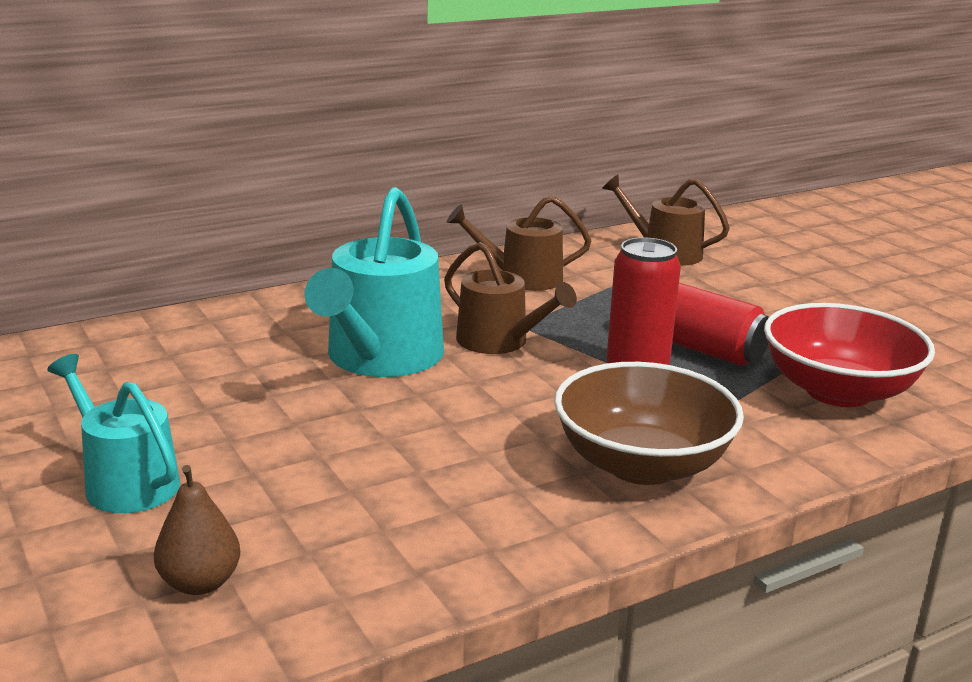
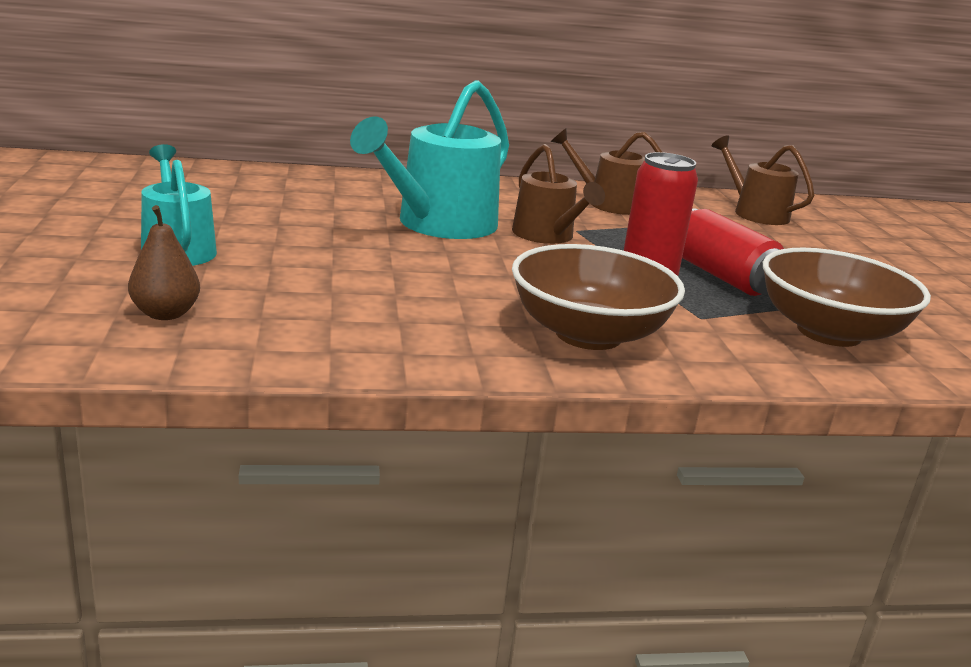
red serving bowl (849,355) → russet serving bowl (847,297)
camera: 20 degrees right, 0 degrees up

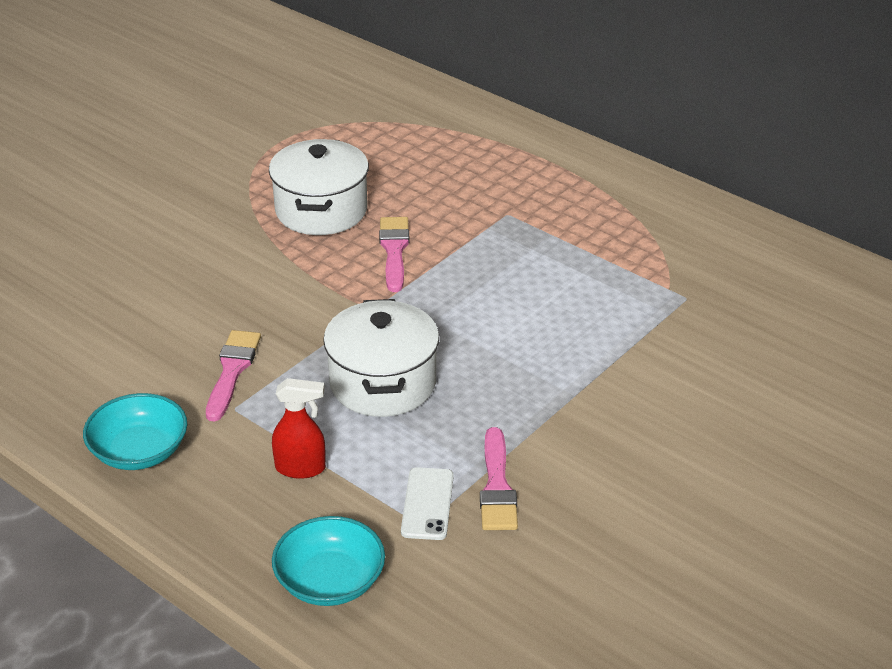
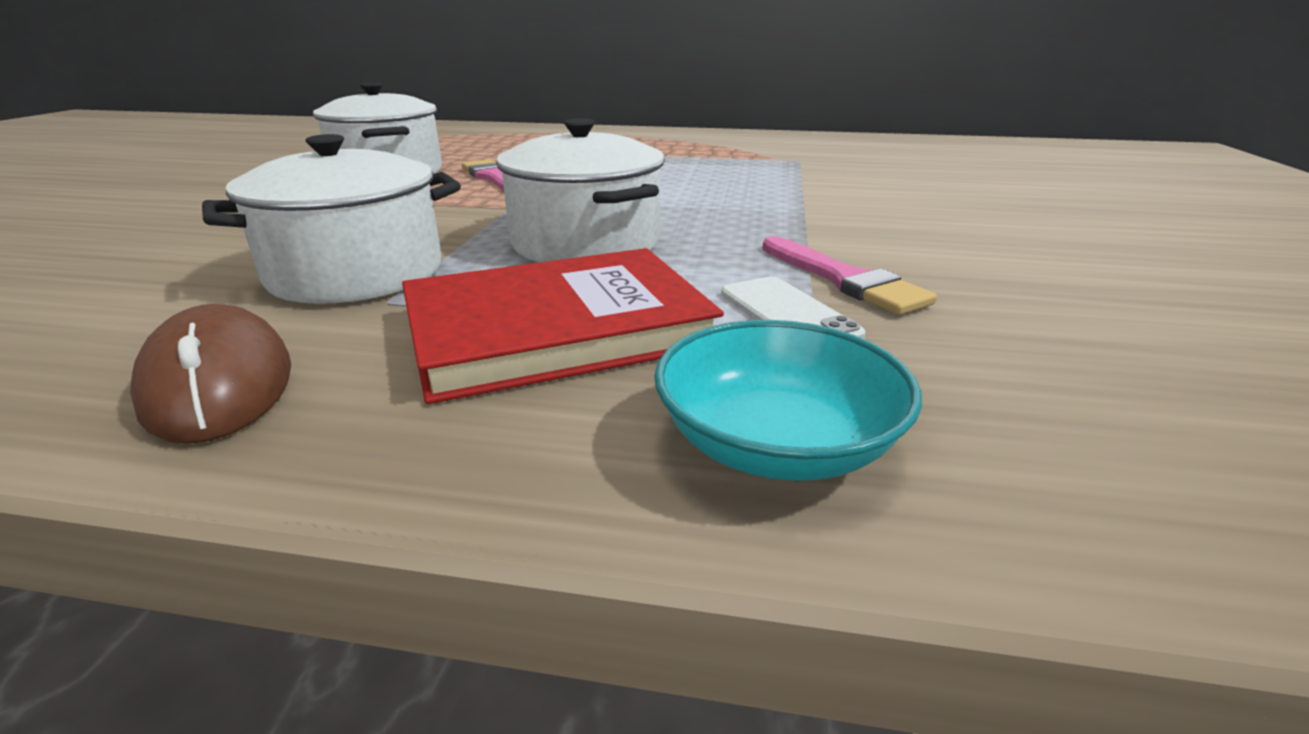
turquoise serving bowl (135,431) → russet PC mouse (210,374)
rose-pink paint brush (233,375) → pure white cooking pot (331,219)
red spray cleaner (299,428) → red hardback (563,326)
camera: 30 degrees left, 10 degrees down

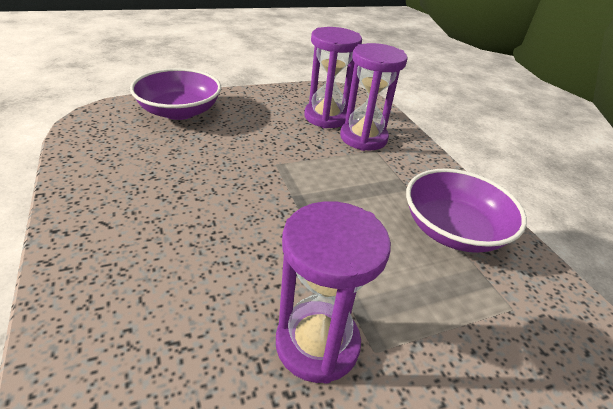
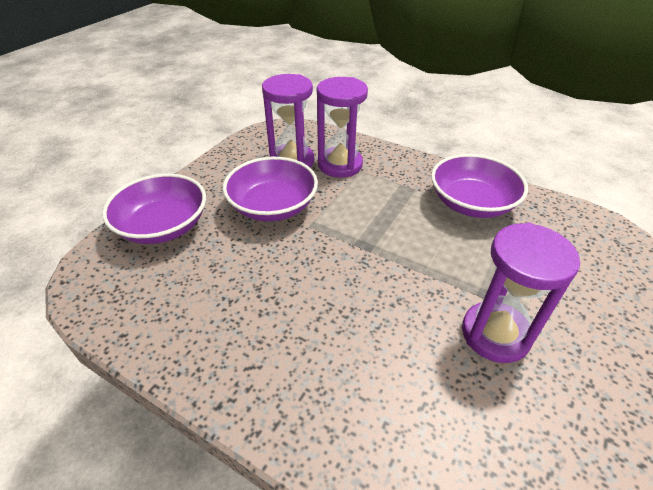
- → royal purple serving bowl (270,189)
camera: 35 degrees left, 5 degrees up

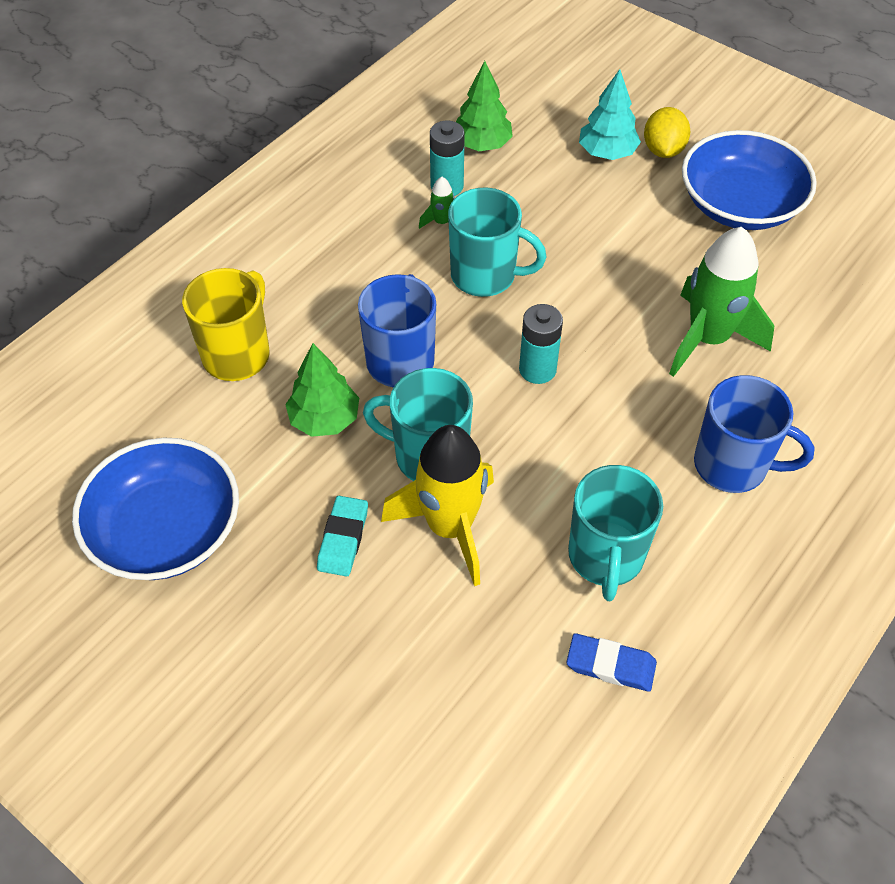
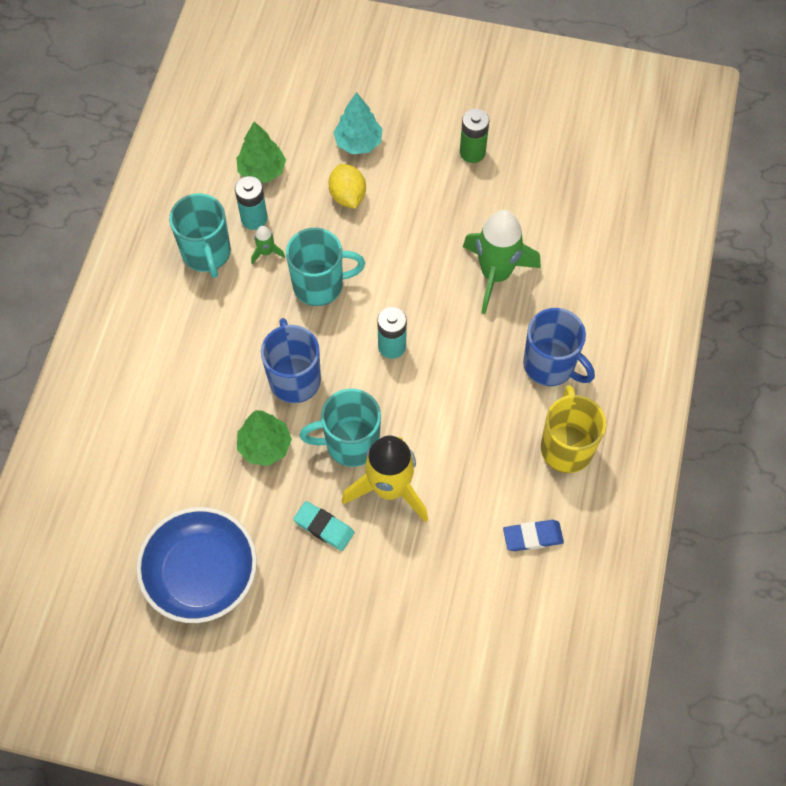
turquoise tea mug (615,533) → turquoise tea mug (200,235), relocated
turquoise gum eraser (342,536) → turquoise gum eraser (323,526), 45 degrees counterclockwise
golden lemon (667,132) → golden lemon (347,186), relocated
cobalt serving bowl (749,180) → leaf-green AA battery (474,136)
cobalt tea mug (754,434) → cobalt tea mug (559,347), 45 degrees clockwise
golden tea mug (226,324) → golden tea mug (573,429), relocated
camera: 25 degrees left, 10 degrees up

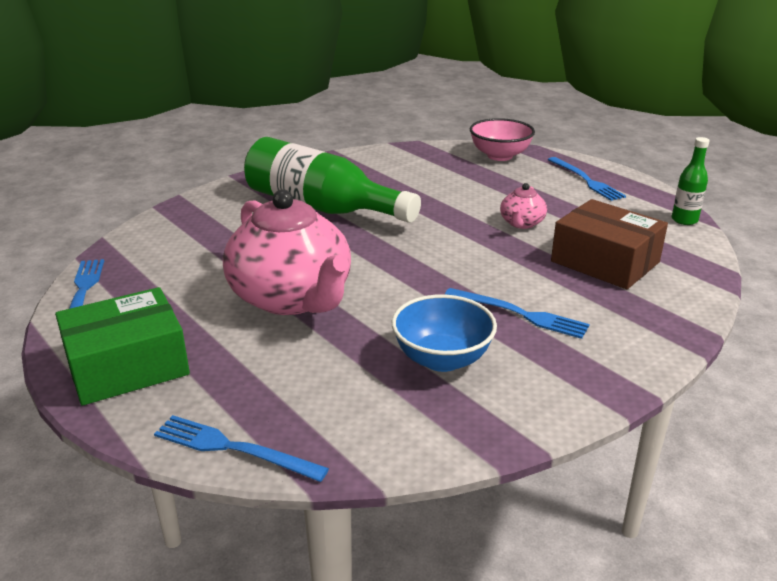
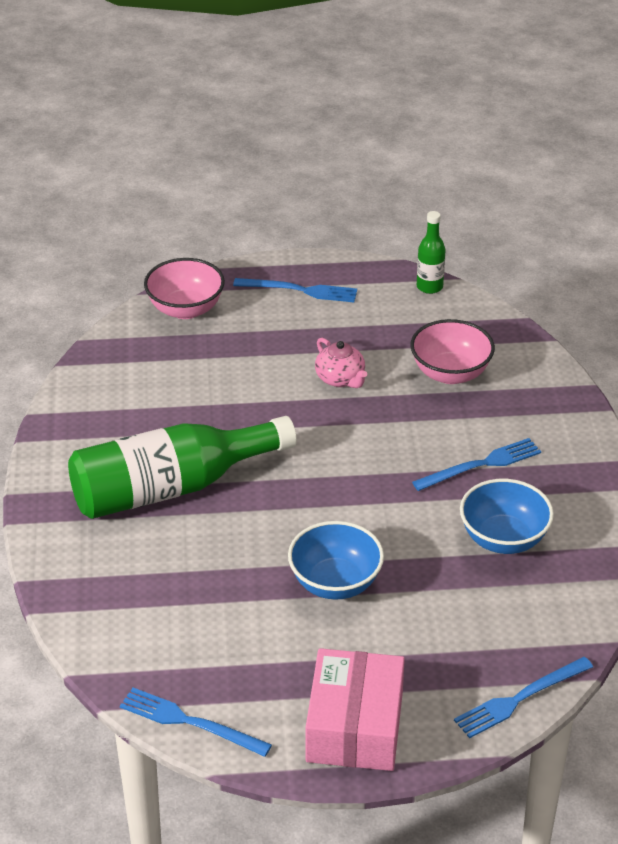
rose-pink teapot (287,252) → cobalt serving bowl (336,560)
leaf-green package (122,346) → rose-pink package (355,709)
russet package (609,244) → rose-pink serving bowl (452,351)
camera: 55 degrees left, 10 degrees up

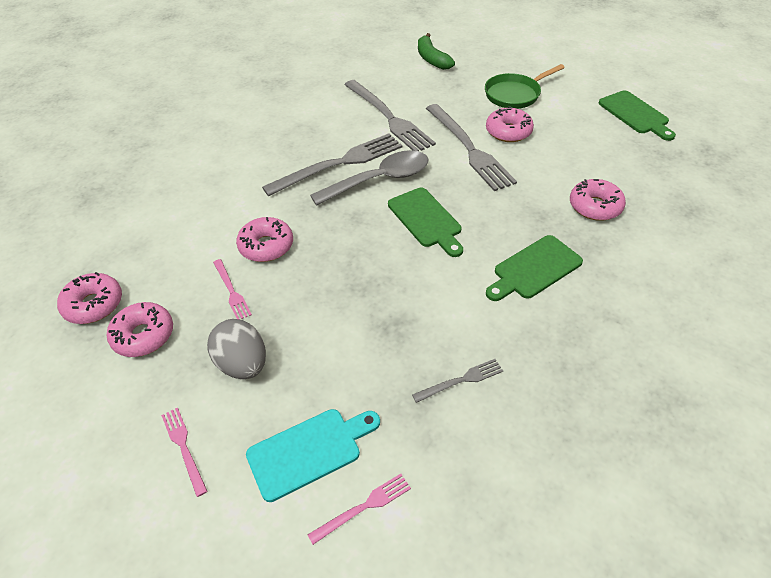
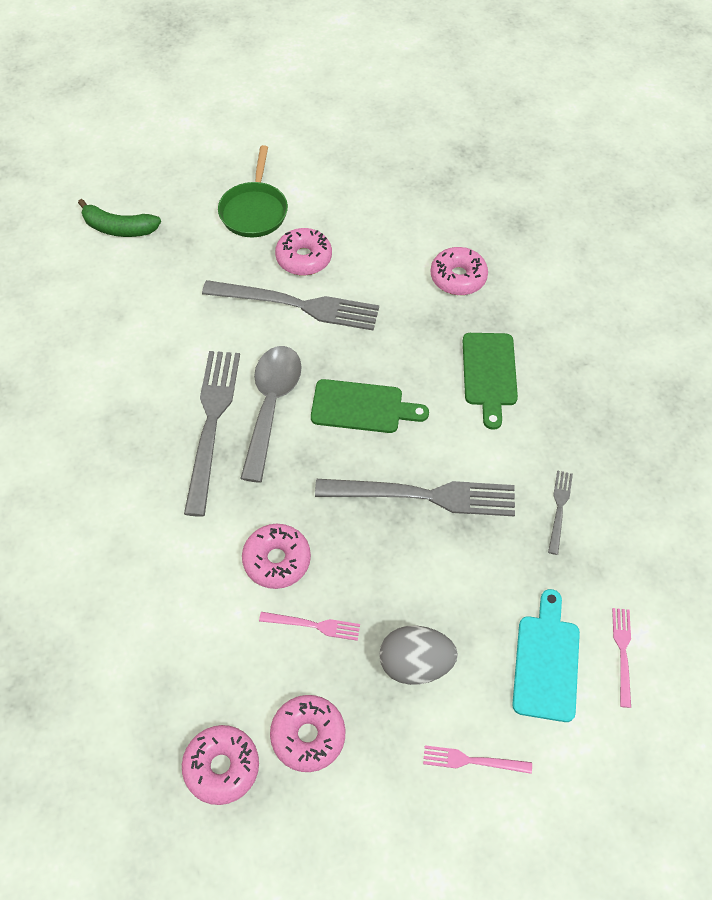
ash-grey table fork (390,115) → ash-grey table fork (415,498), relocated
leaf-green cutting board (637,115) → -
camera: 55 degrees left, 10 degrees up

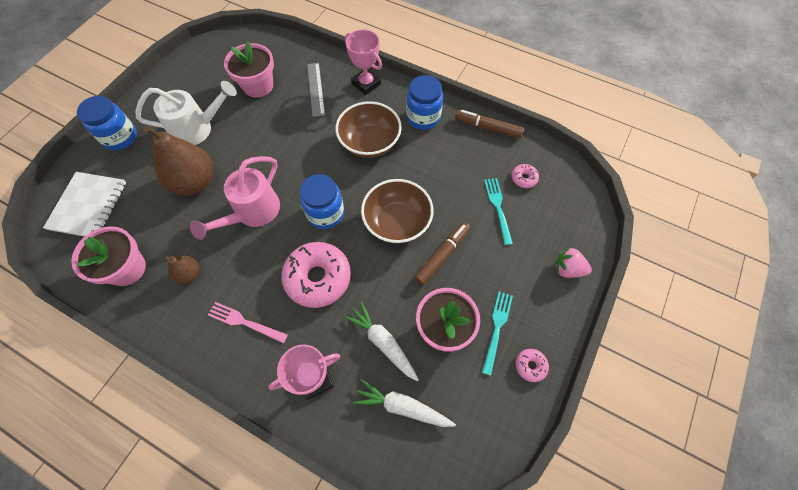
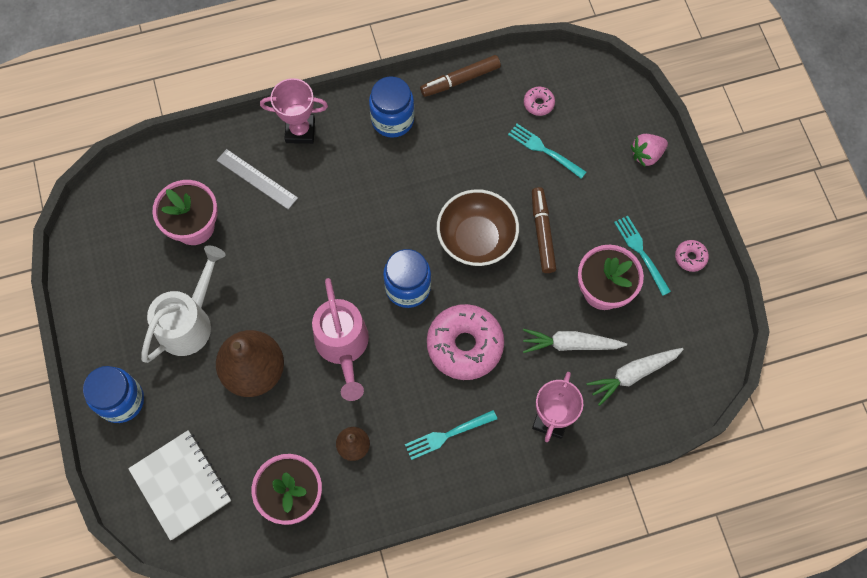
rose-pink table fork (248,322) → turquoise table fork (451,435)
russet serving bowl (368,129) → -
camera: 45 degrees left, 5 degrees up

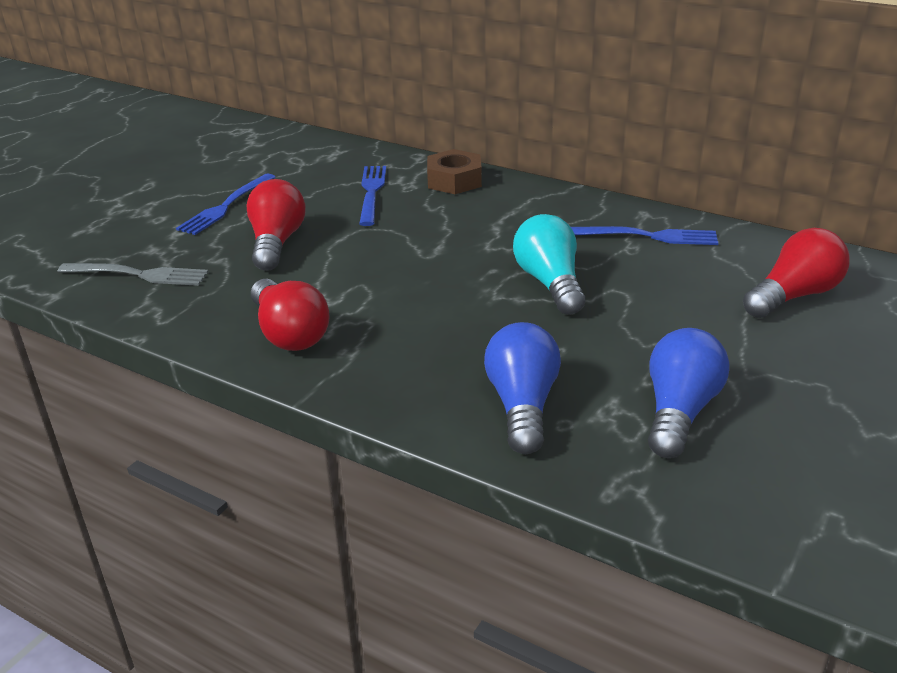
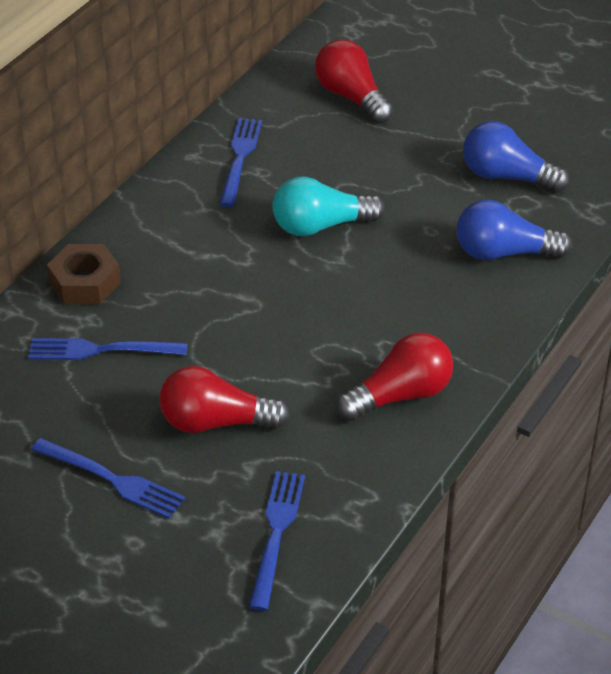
ash-grey table fork (133,274) → cobalt table fork (277,541)
camera: 90 degrees left, 10 degrees up

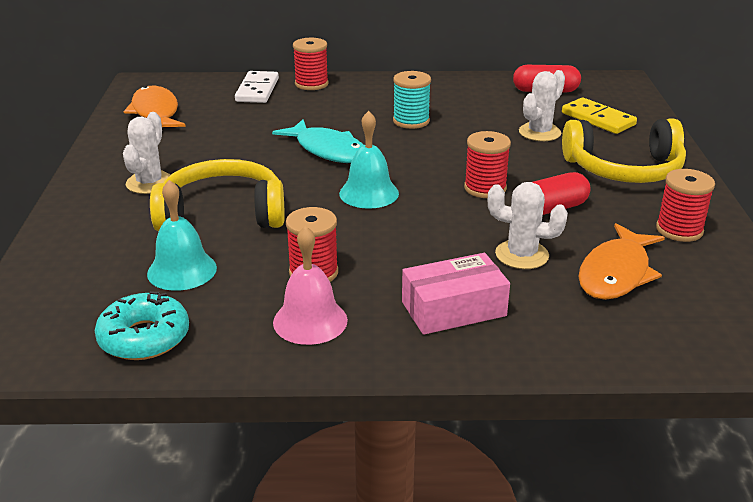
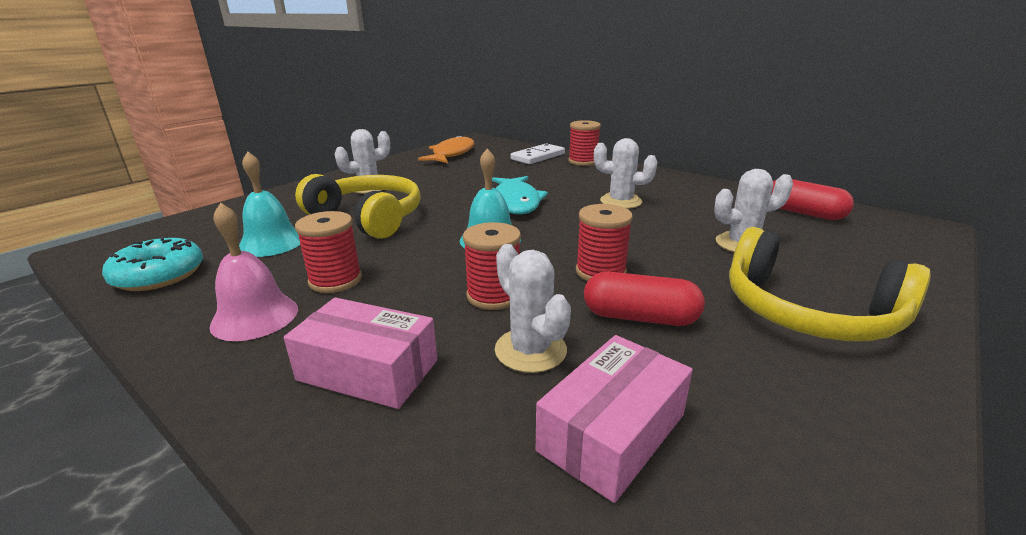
red bobbin (685,205) → red bobbin (492,266), relocated
bright orange fish (621,261) → rose-pink package (614,419)
turquoise bobbin (412,100) → pure white cactus (625,173)
golden domino piece (599,116) → -
camera: 40 degrees right, 5 degrees down

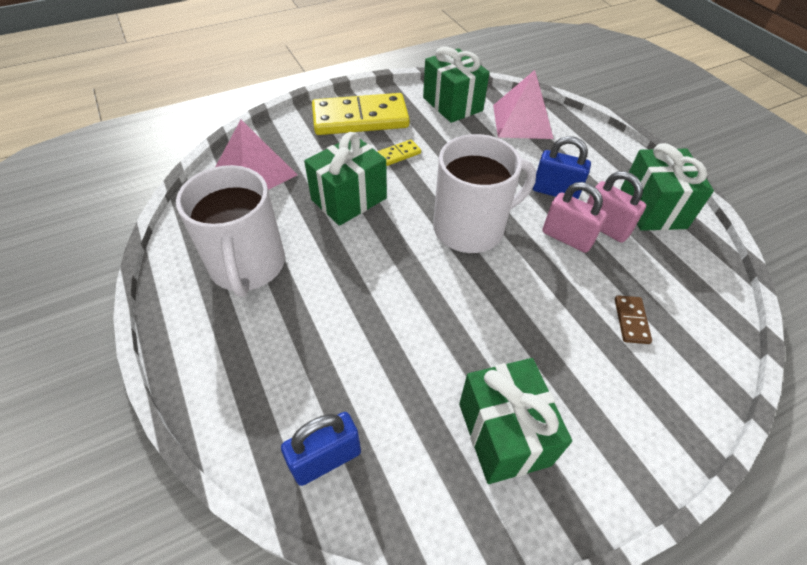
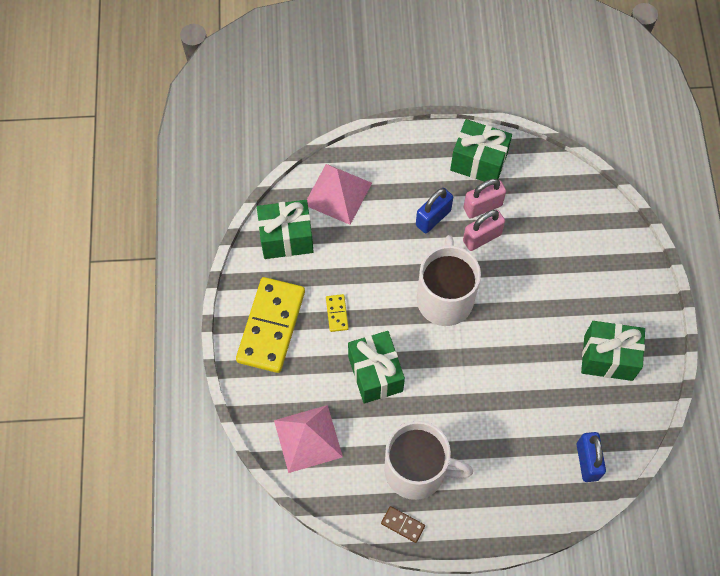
russet domino piece (633,319) → russet domino piece (403,524), relocated
camera: 65 degrees left, 15 degrees up

